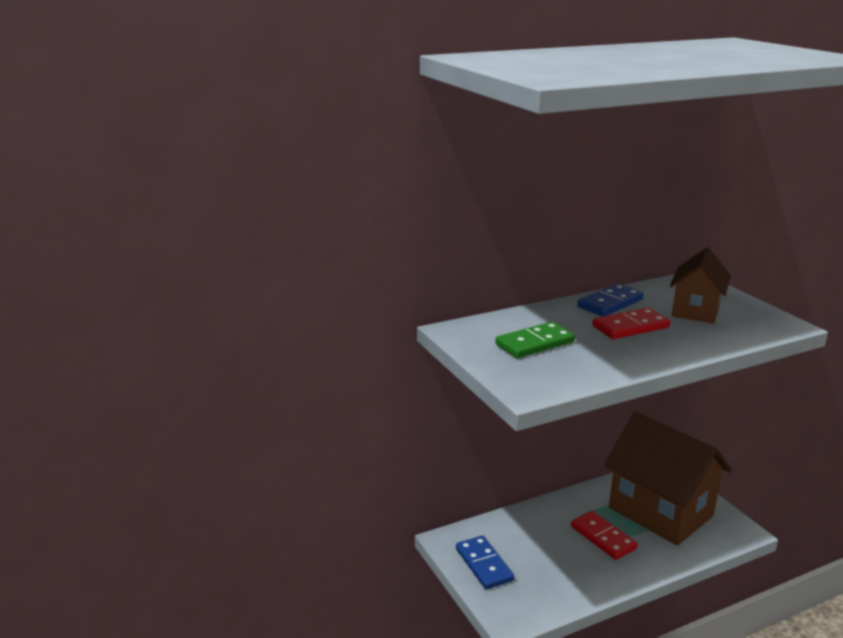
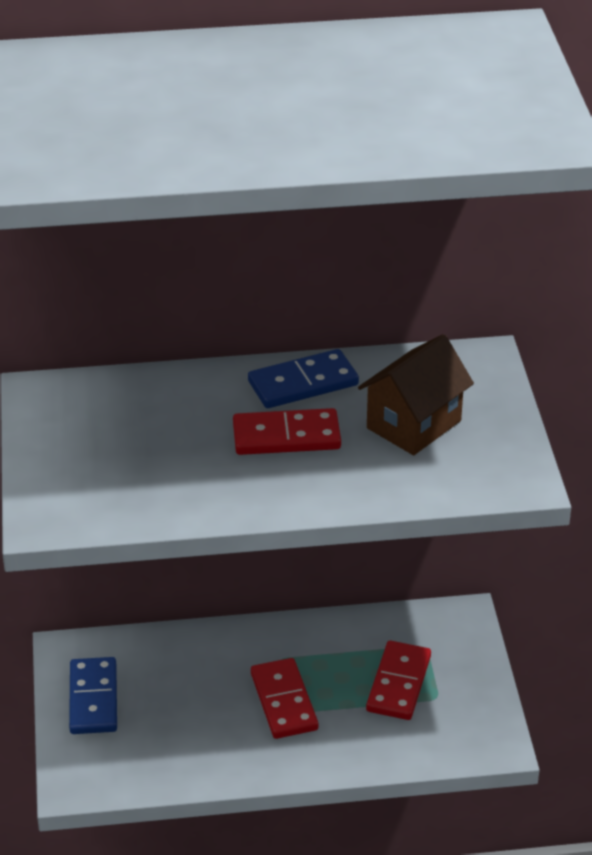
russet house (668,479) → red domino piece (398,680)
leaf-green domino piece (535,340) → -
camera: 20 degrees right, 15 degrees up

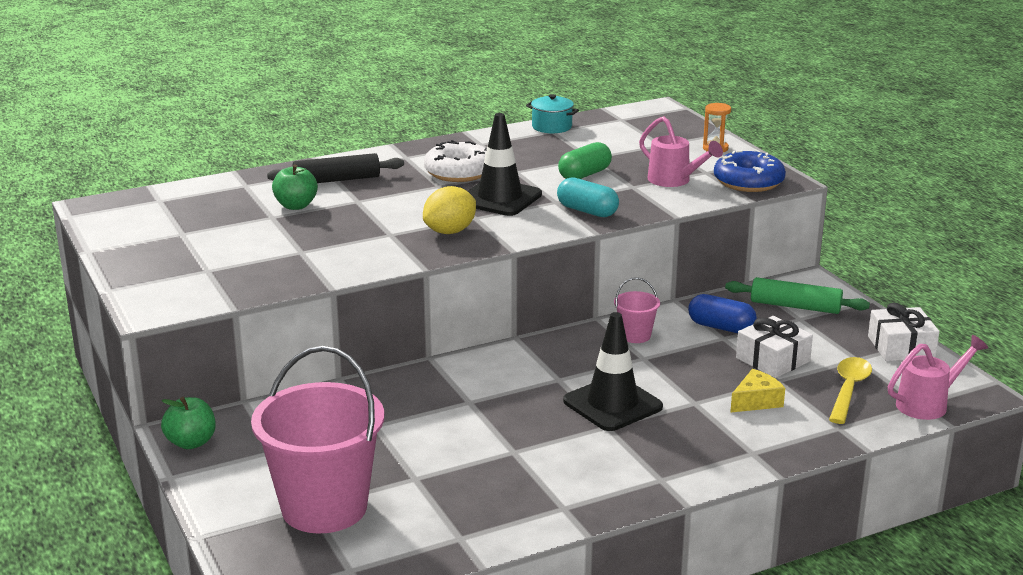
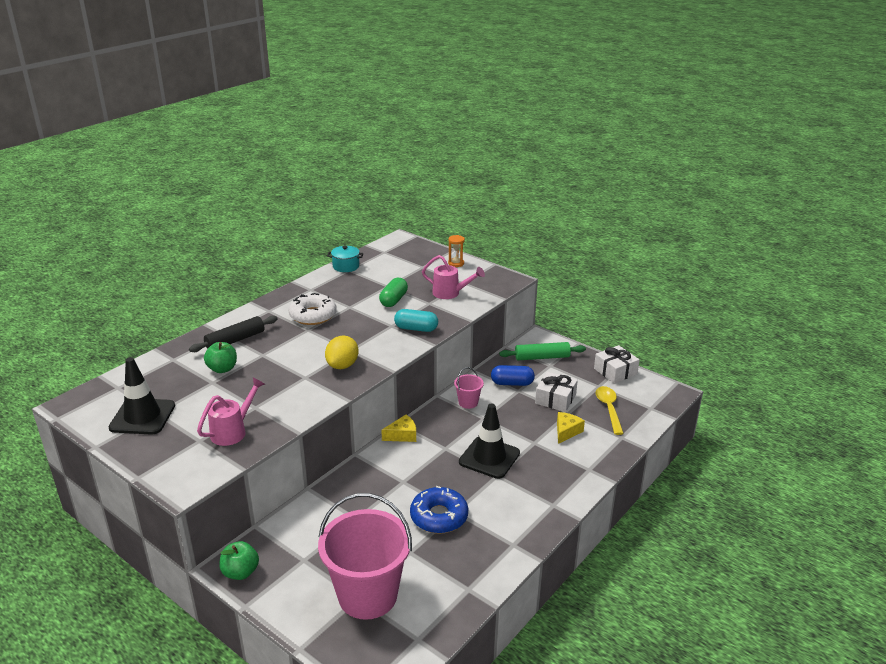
jet-black road cone (505,164) → jet-black road cone (142,396), relocated
rose-pink sprinkling can (938,377) → rose-pink sprinkling can (231,411), relocated
- → golden cheese wedge (398,428)
cobalt donut (750,171) → cobalt donut (439,510), relocated
camera: 25 degrees left, 5 degrees up

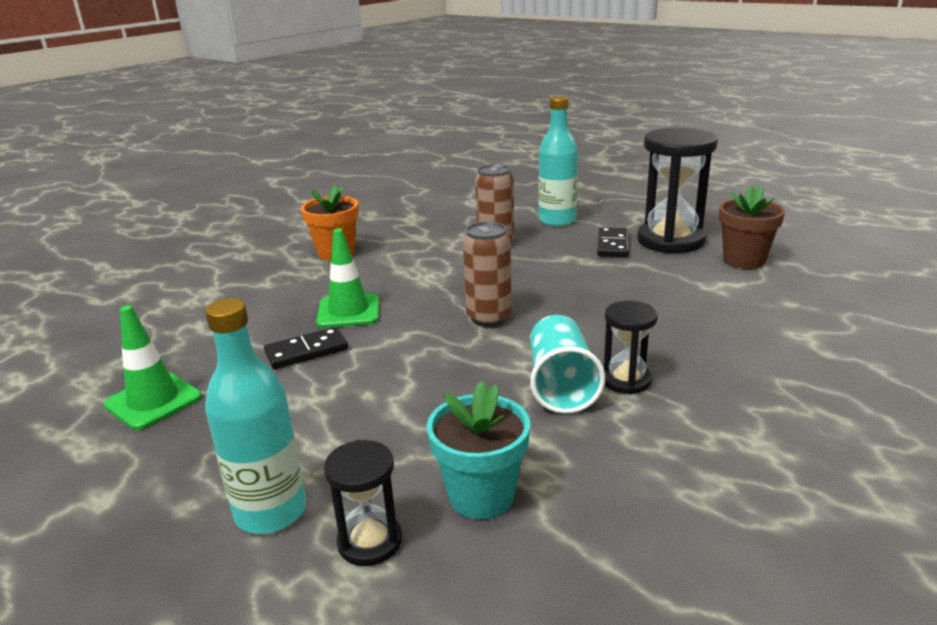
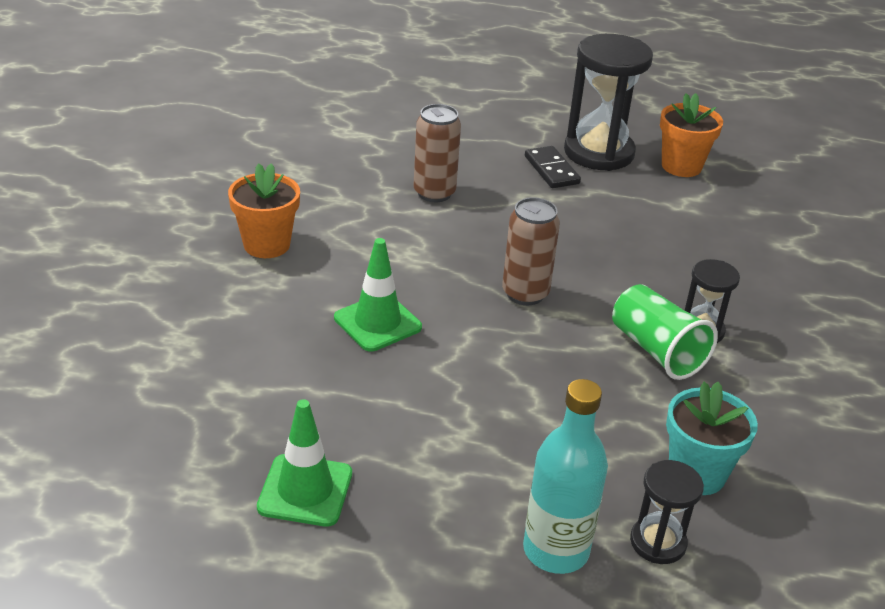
turquoise tumbler (567,364) → leaf-green tumbler (665,332)
russet flower pot (752,227) → bright orange flower pot (691,135)
jet-black domino piece (306,348) → -
turquoise bottle (558,161) → -
camera: 35 degrees left, 10 degrees up

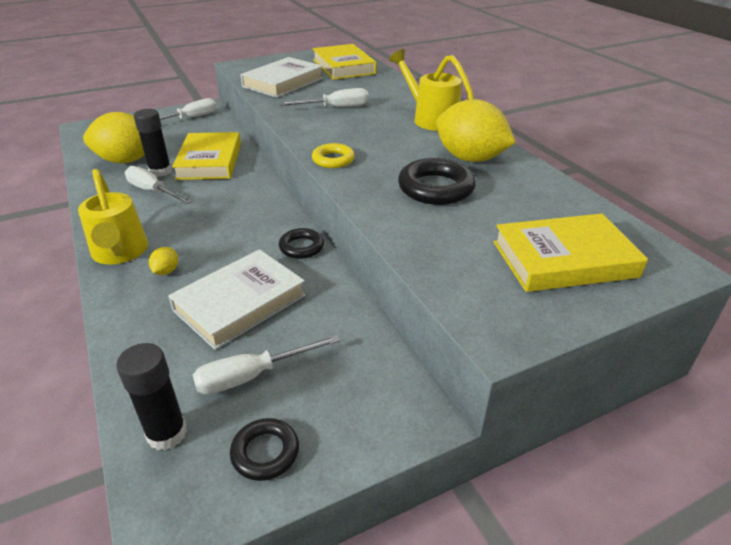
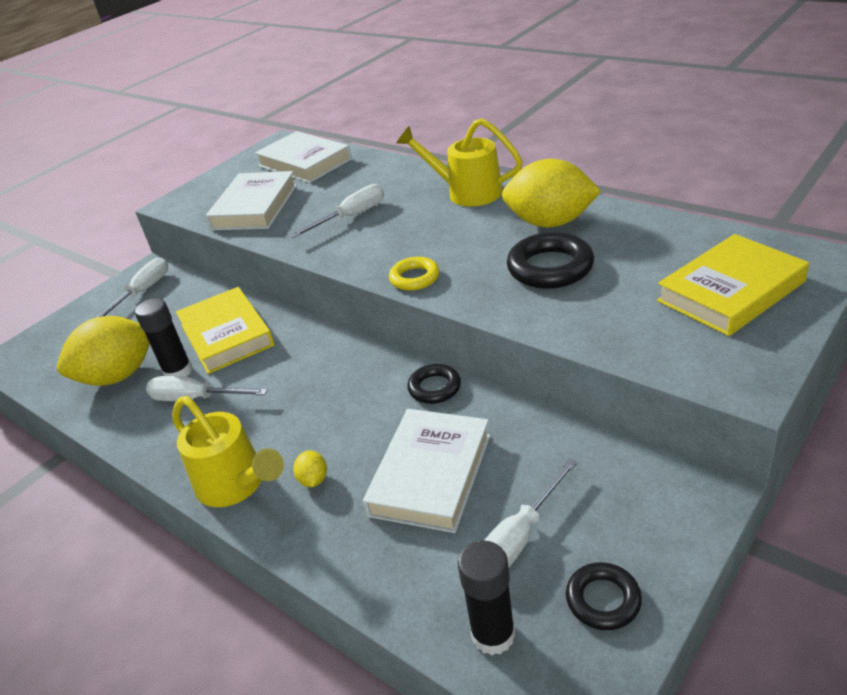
golden hardback (345,62) → pure white hardback (303,157)
camera: 20 degrees left, 0 degrees up

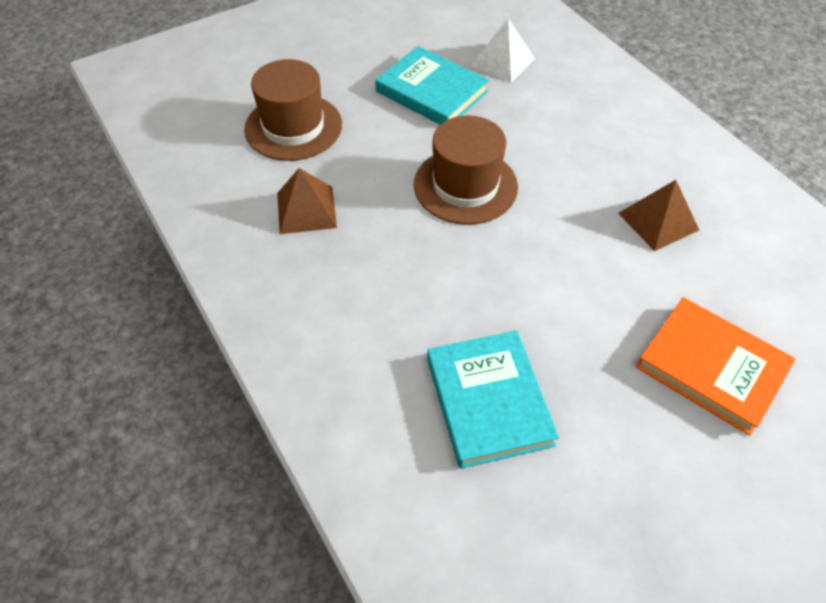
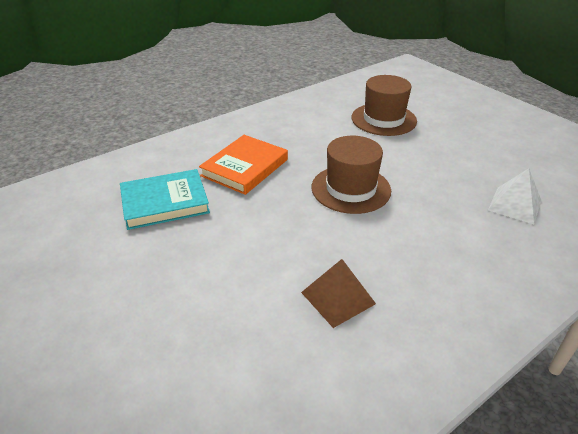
bright orange hardback (716,366) → bright orange hardback (243,165), relocated
russet solid pyramid (307,201) → -
turquoise hardback (432,85) → -
camera: 85 degrees right, 15 degrees down

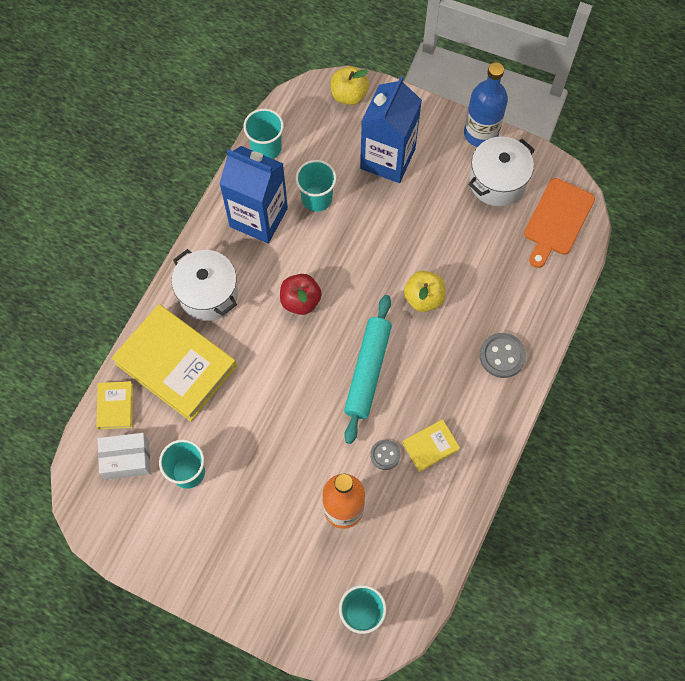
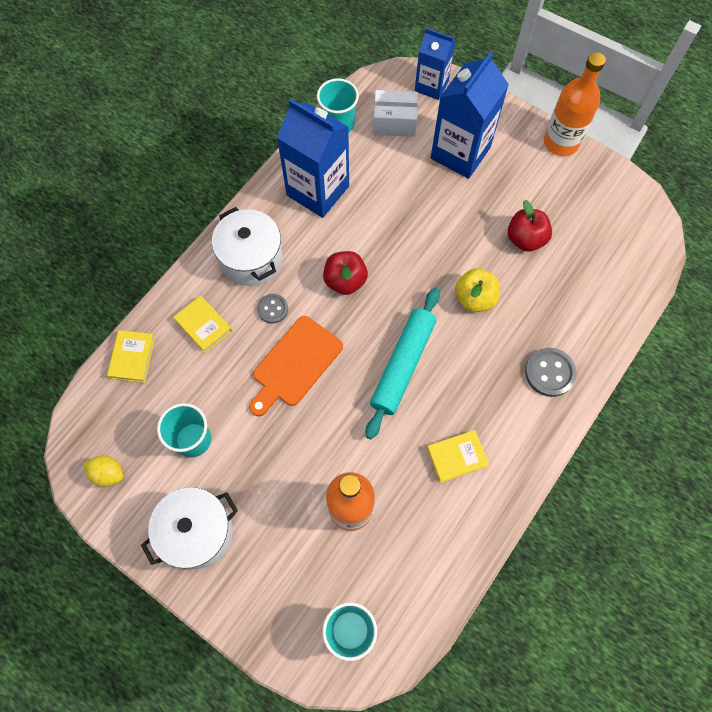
- → golden lemon (103,471)
pure white cooking pot (501,171) → pure white cooking pot (189,528), relocated
golden hardback (174,363) → golden hardback (203,324), x0.46
bright orange cutting board (559,223) → bright orange cutting board (296,366), relocated
ash-grey shirt button (385,455) → ash-grey shirt button (272,309), relocated
pure white package (124,456) → pure white package (395,113), relocated
golden apple (350,85) → cobalt juice carton (435,64)
- → red apple (530,226)
cobalt bottle (486,104) → bright orange bottle (575,104)
turquoise tumbler (315,186) → -
camera: 10 degrees right, 0 degrees up

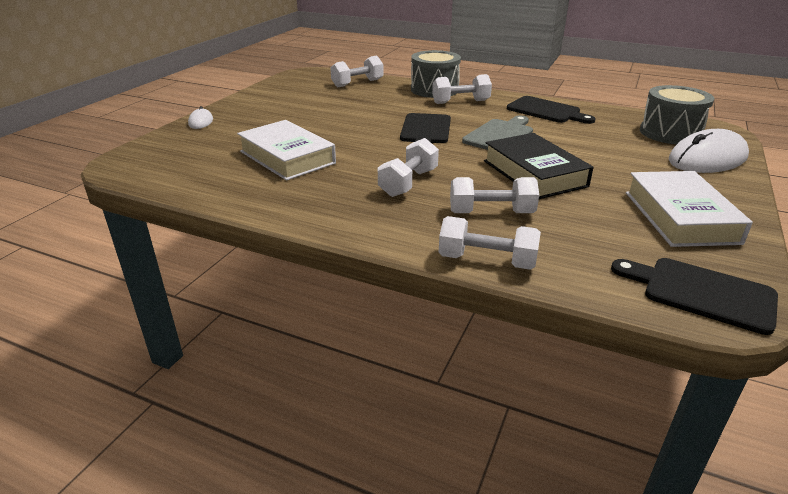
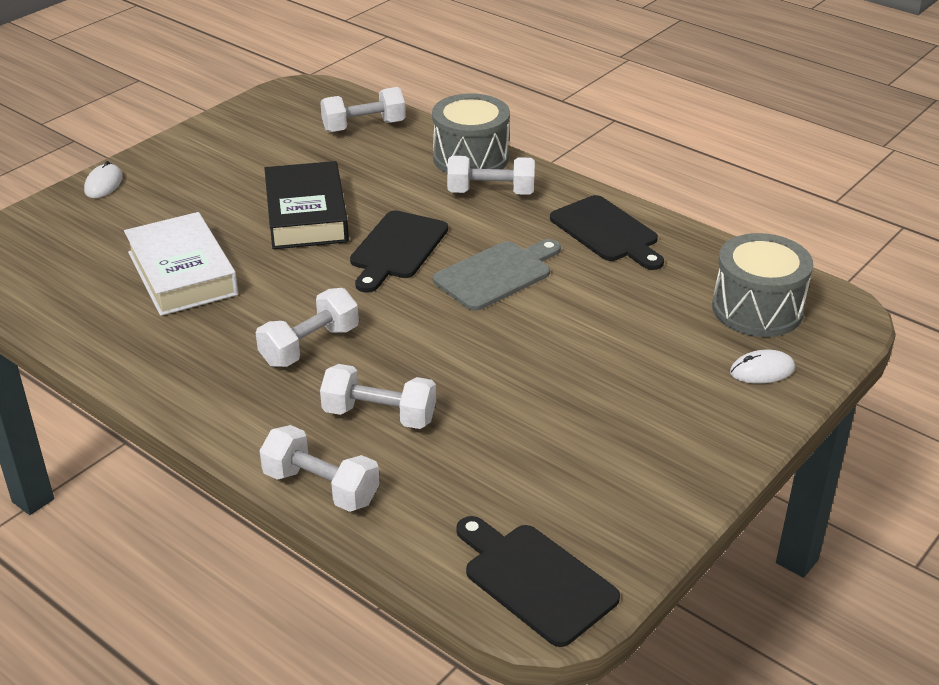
jet-black hardback (538,166) → jet-black hardback (306,205), relocated
pure white PC mouse (709,151) → pure white PC mouse (762,367), x0.48
pure white hardback (689,209) → -
camera: 15 degrees right, 5 degrees up

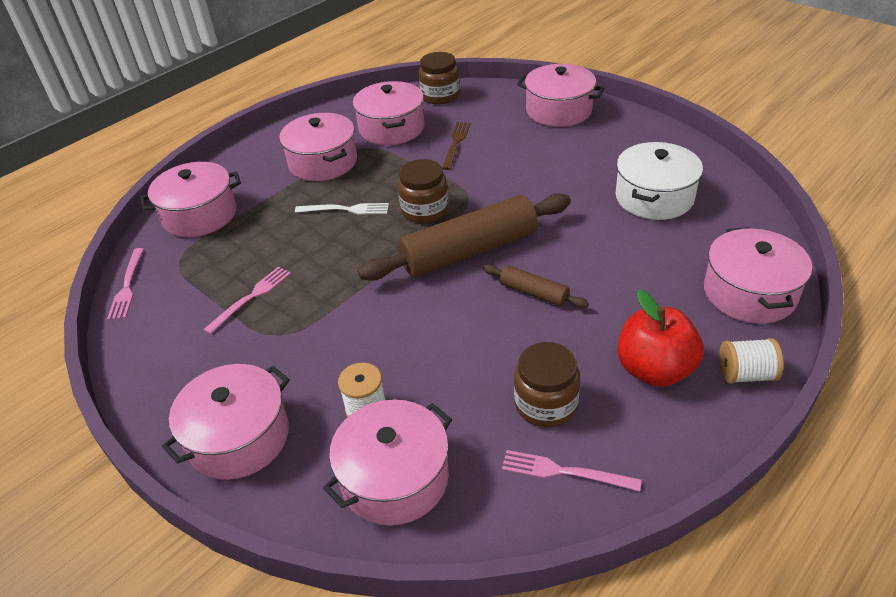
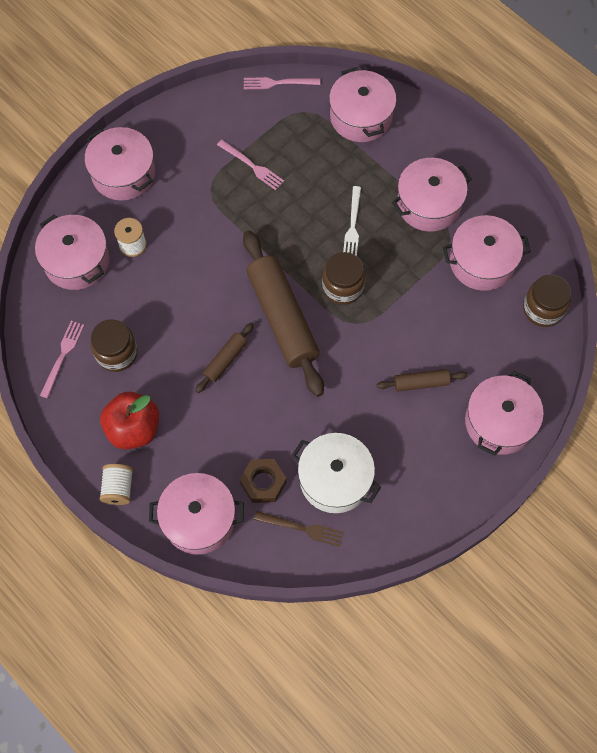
- → russet hex nut (263,481)
russet table fork (456,146) → russet table fork (299,529), relocated
- → russet rolling pin (422,380)
camera: 90 degrees right, 25 degrees up

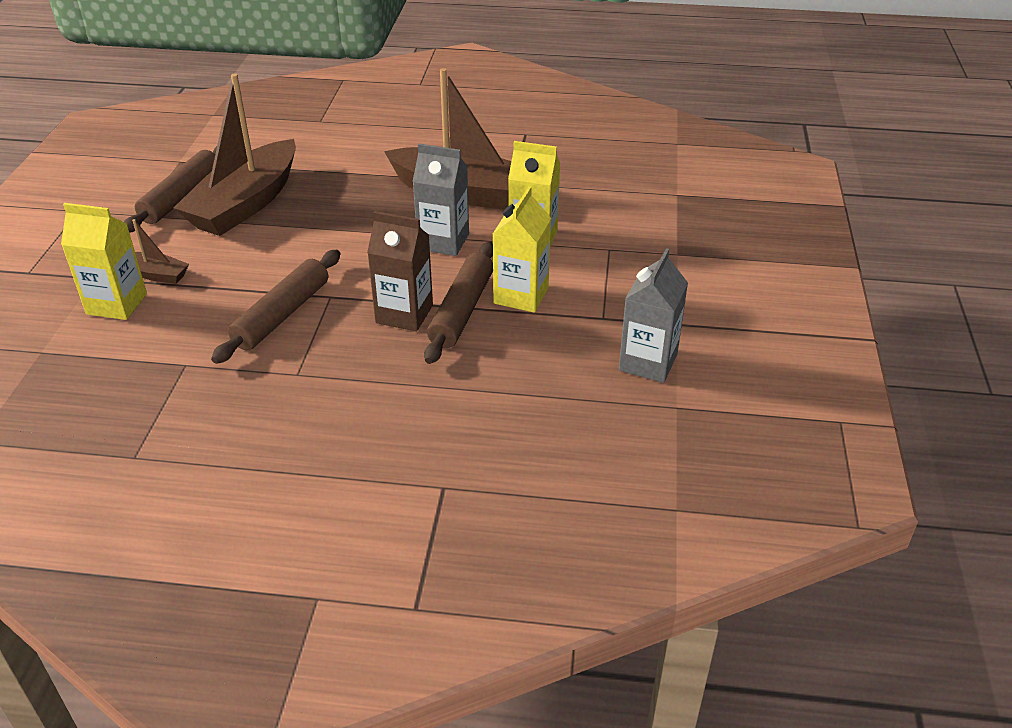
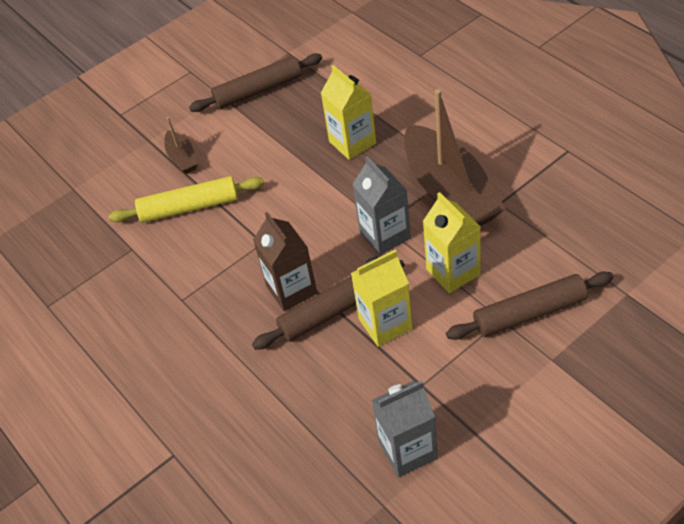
- → golden rolling pin (186,199)
golden juice carton (104,261) → golden juice carton (348,112), relocated
russet rolling pin (275,307) → russet rolling pin (529,305), relocated
russet boat (235,155) → -
camera: 50 degrees right, 10 degrees up

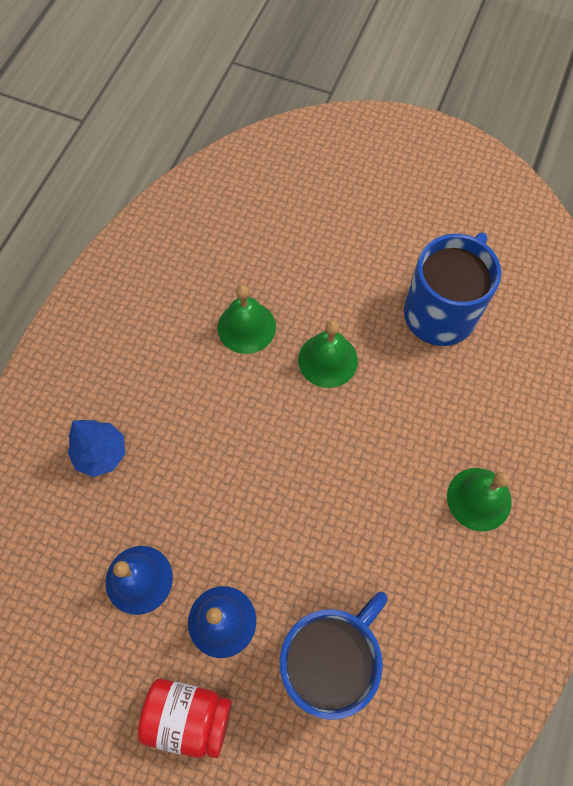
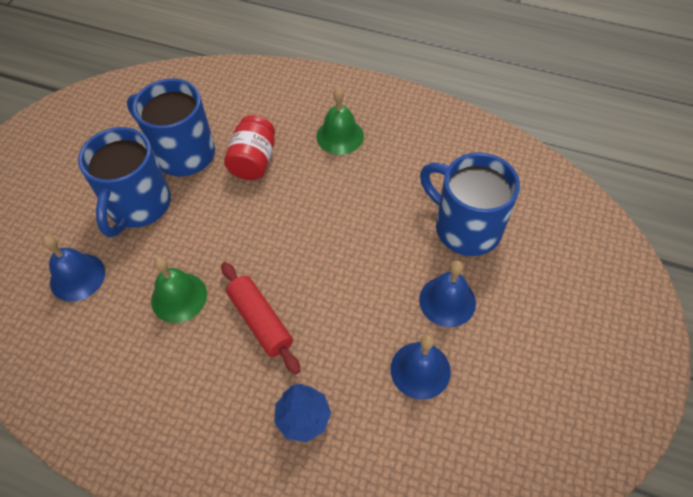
- → cobalt school bell (73,269)
- → cobalt tea mug (124,182)
- → red rolling pin (261,318)
red jar (184,718) → red jar (249,147), relocated
leaf-green school bell (328,354) → -
camera: 90 degrees left, 10 degrees down

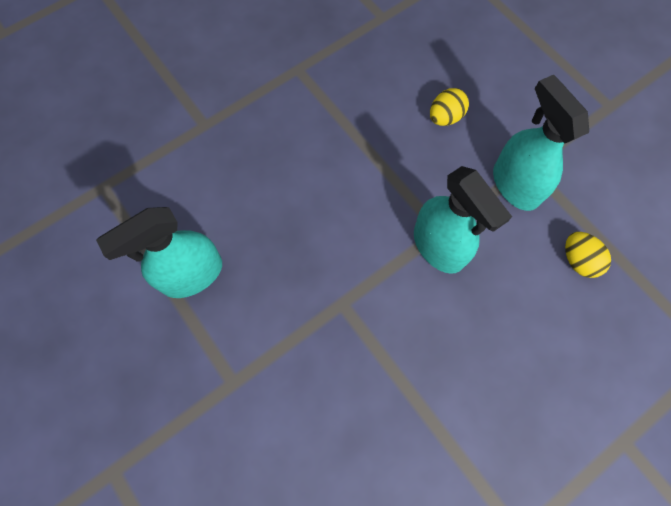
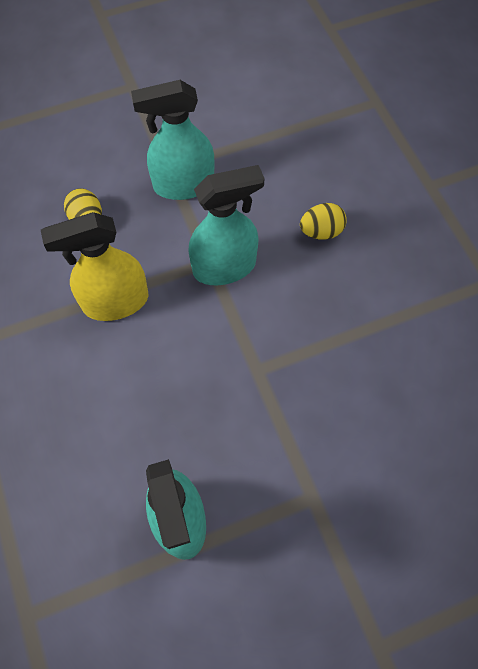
- → golden spray cleaner (94,266)
golden toy egg (588,255) → golden toy egg (323,221), relocated
camera: 75 degrees left, 5 degrees down

